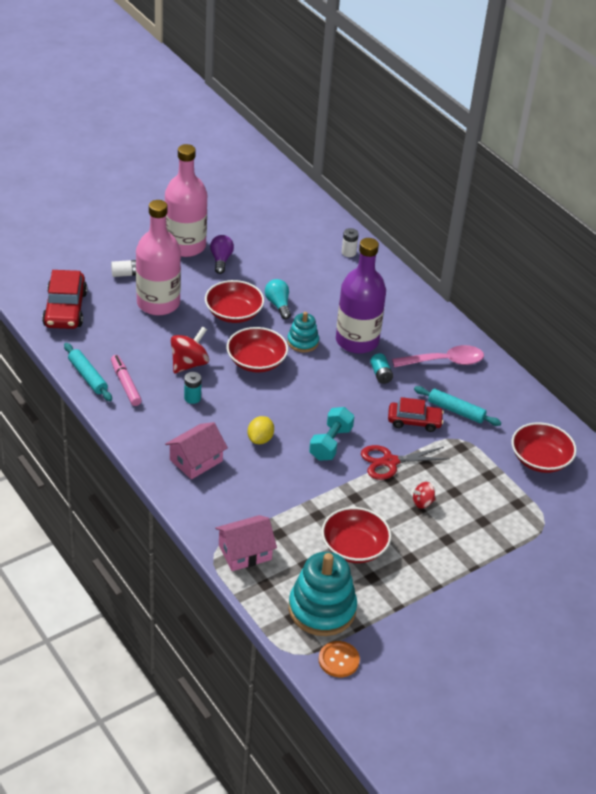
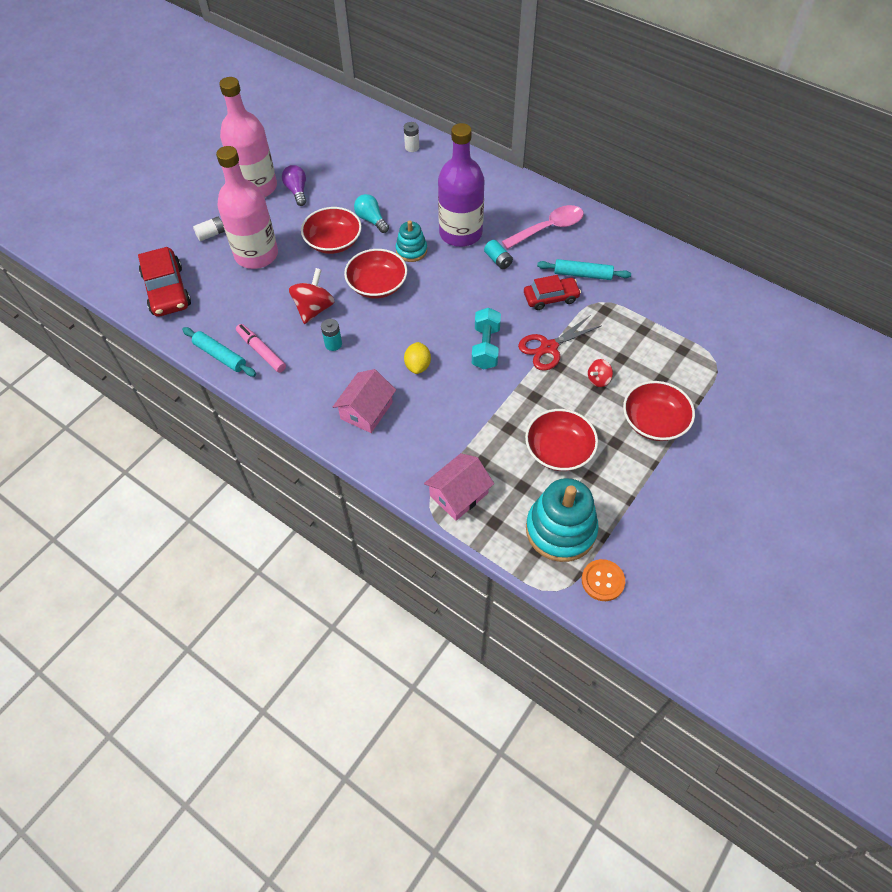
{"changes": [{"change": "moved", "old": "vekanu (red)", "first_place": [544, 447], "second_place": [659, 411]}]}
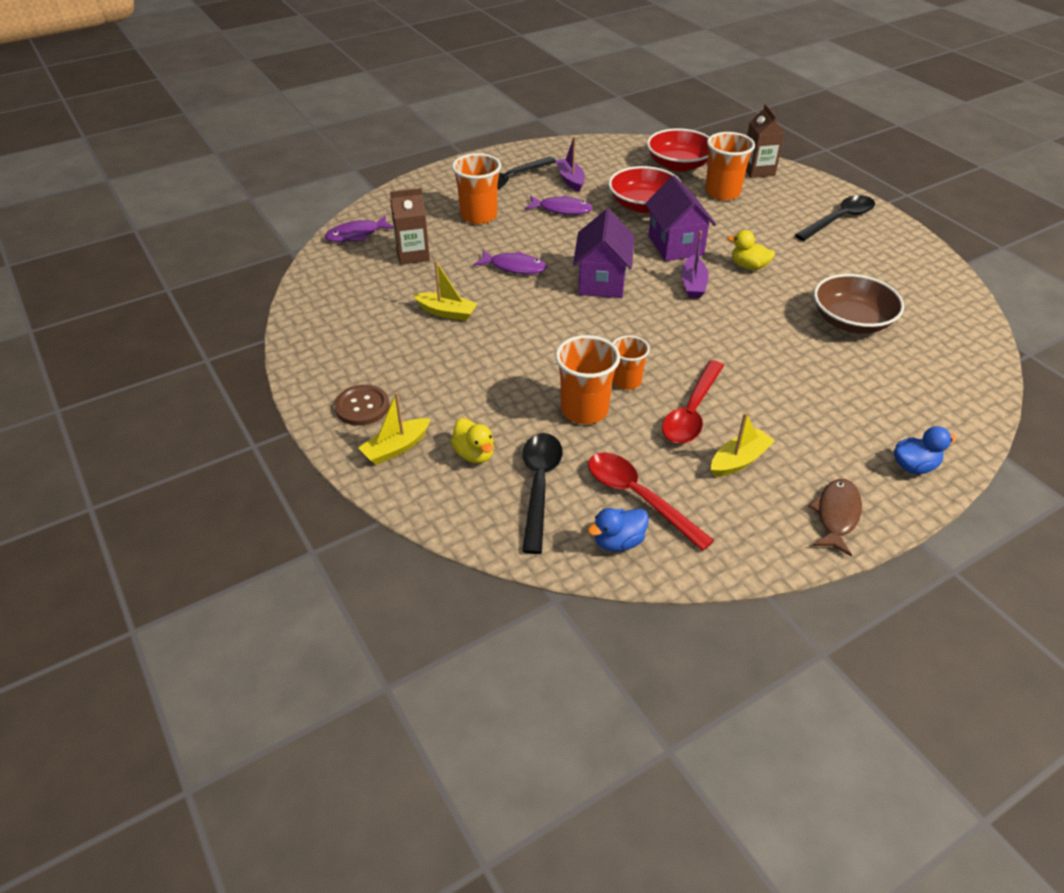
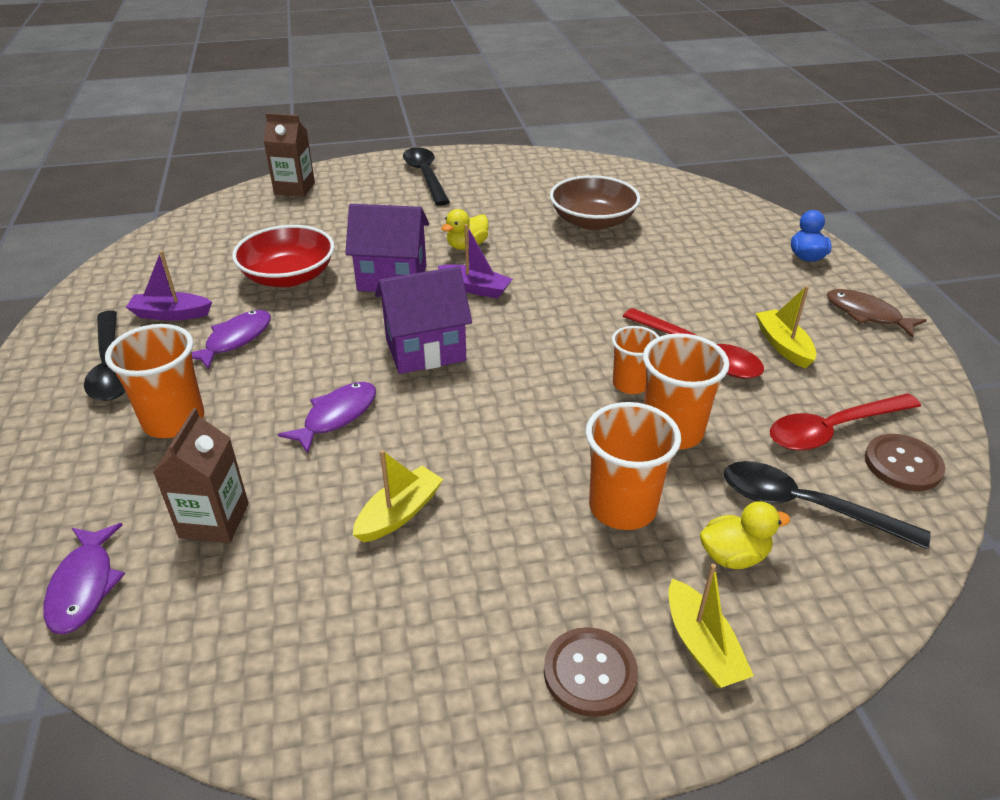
{"changes": [{"change": "removed", "old": "vekanu (red)", "first_place": [678, 150]}, {"change": "moved", "old": "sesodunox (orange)", "first_place": [730, 166], "second_place": [633, 466]}, {"change": "turned", "old": "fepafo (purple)", "first_place": [603, 253], "second_place": [423, 320], "degrees": -45}, {"change": "replaced", "old": "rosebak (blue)", "new": "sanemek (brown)", "first_place": [618, 530], "second_place": [905, 462]}]}
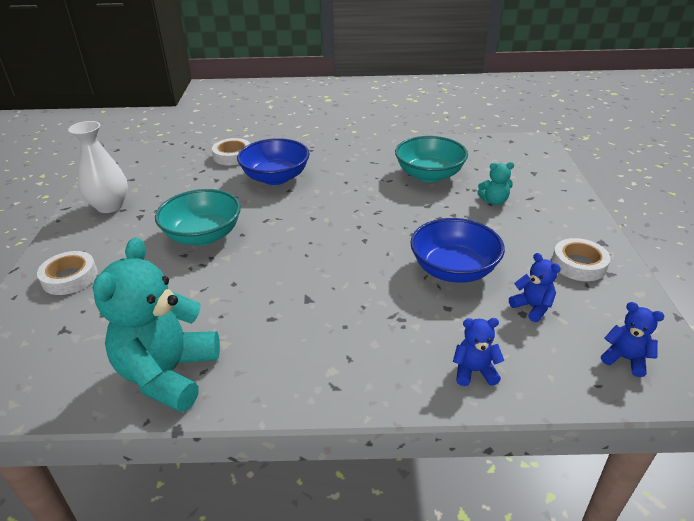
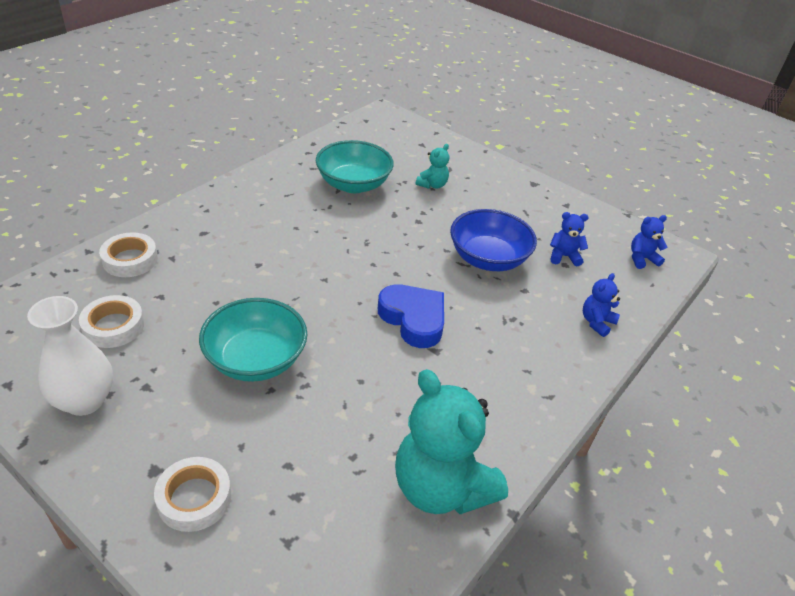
{"changes": [{"change": "removed", "old": "vekanu (blue)", "first_place": [273, 161]}, {"change": "moved", "old": "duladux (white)", "first_place": [581, 259], "second_place": [111, 321]}, {"change": "added", "new": "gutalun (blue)", "second_place": [411, 316]}]}
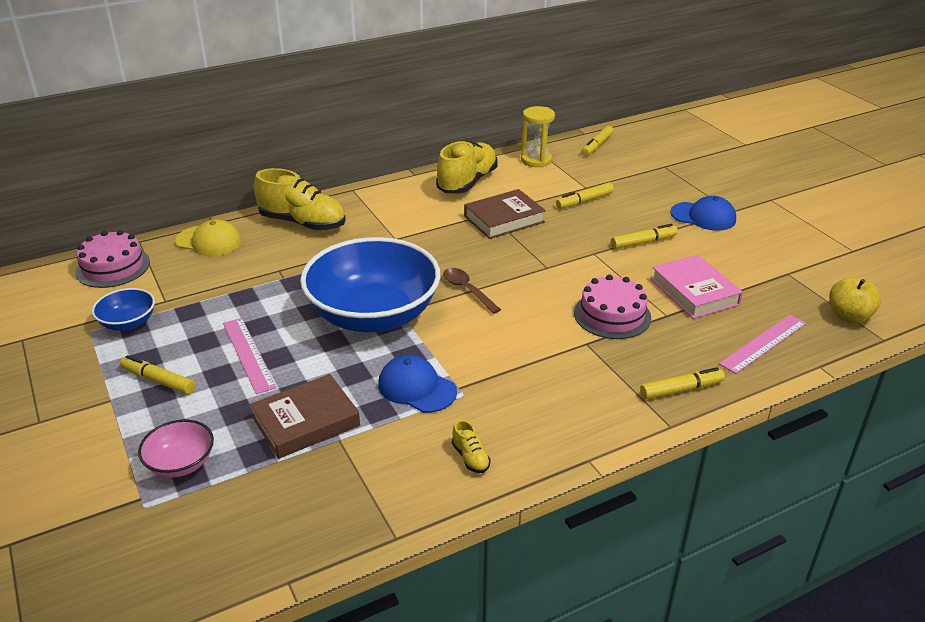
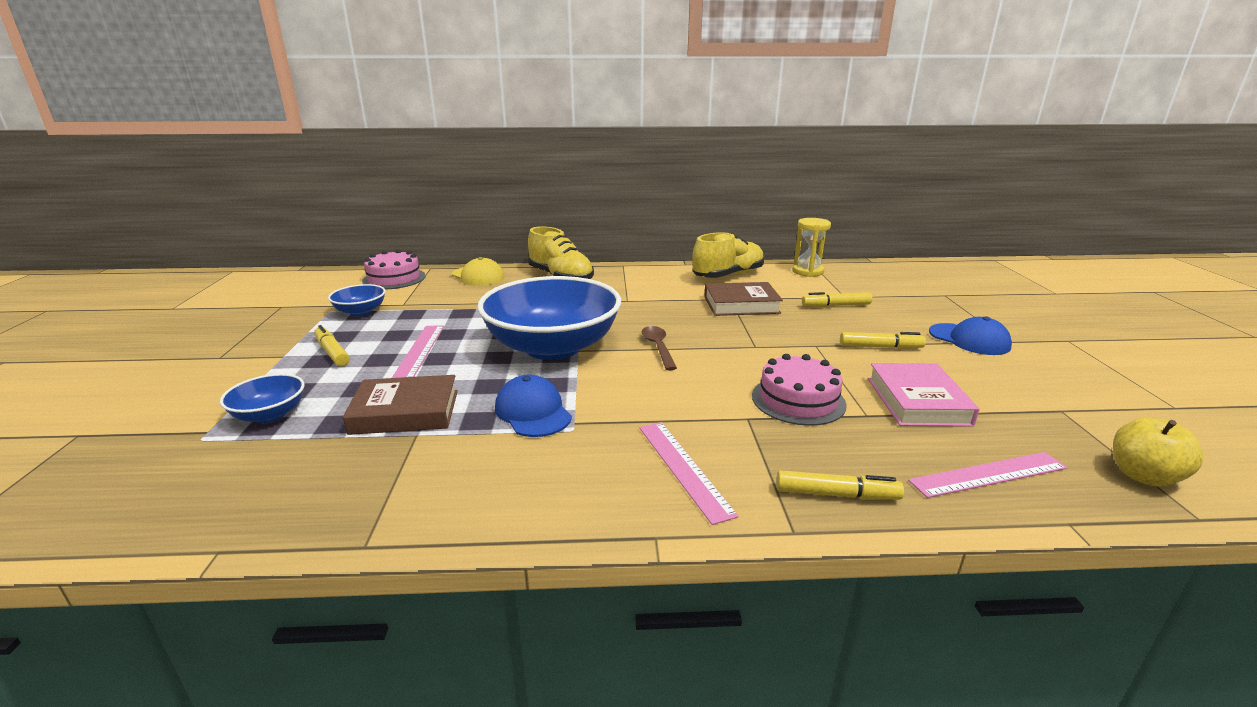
{"changes": [{"change": "removed", "old": "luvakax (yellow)", "first_place": [598, 140]}, {"change": "recoloured", "old": "vekanu (pink)", "new": "vekanu (blue)", "first_place": [176, 448], "second_place": [262, 398]}, {"change": "removed", "old": "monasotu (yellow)", "first_place": [471, 446]}, {"change": "added", "new": "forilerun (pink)", "second_place": [689, 473]}]}
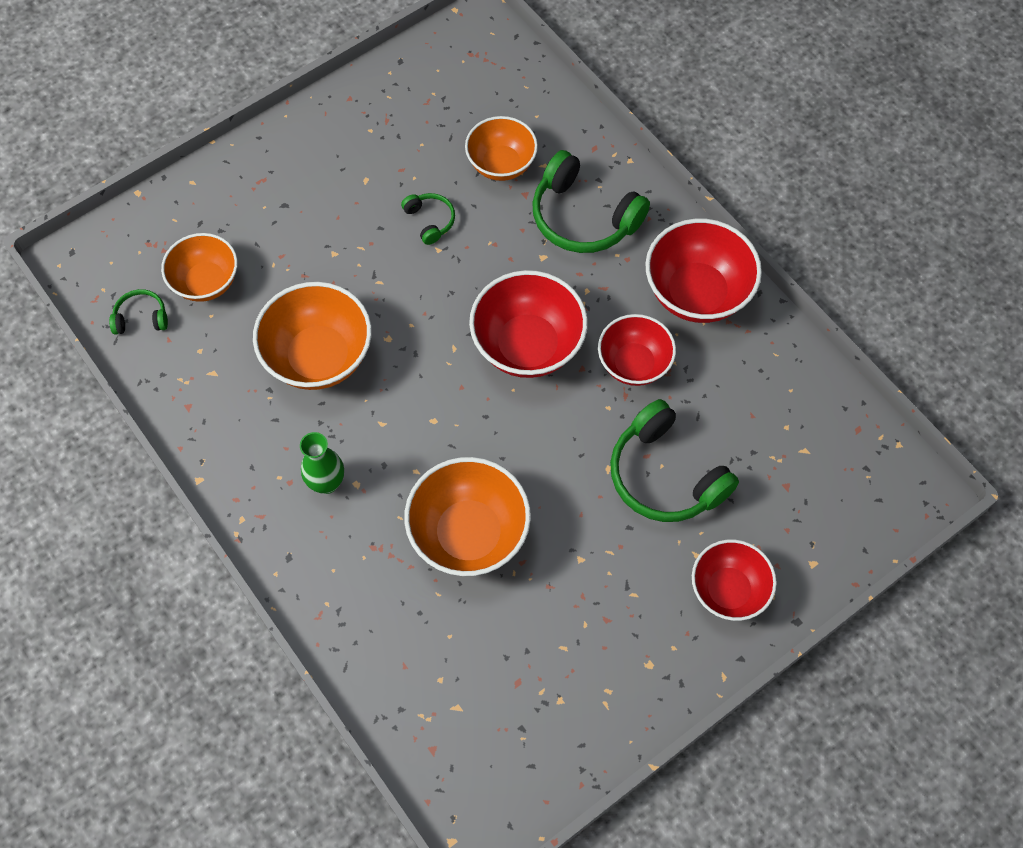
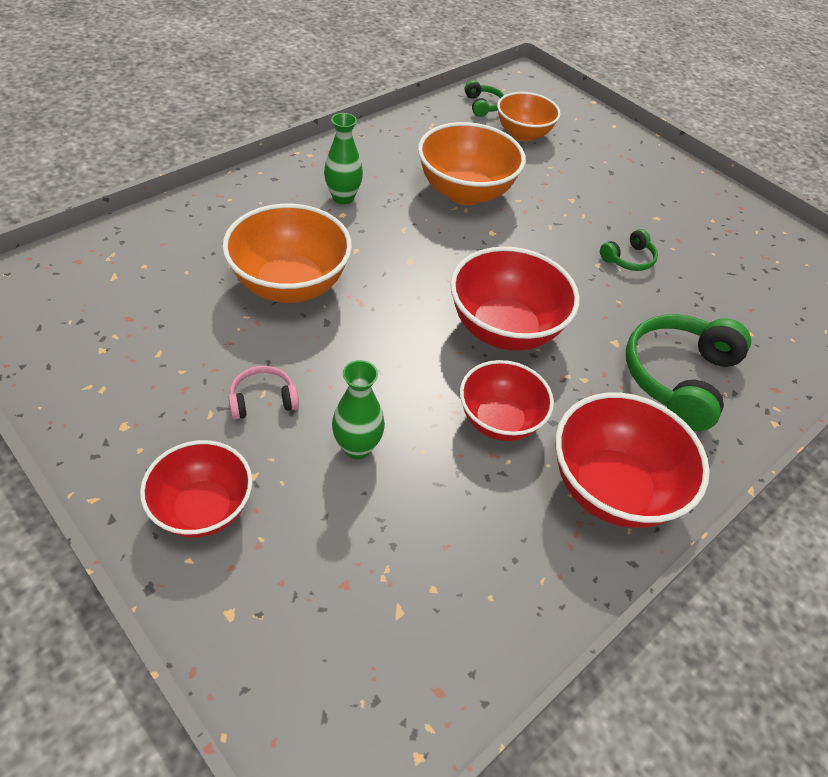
{"changes": [{"change": "removed", "old": "vekanu (orange)", "first_place": [501, 148]}, {"change": "replaced", "old": "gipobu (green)", "new": "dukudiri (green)", "first_place": [674, 460], "second_place": [358, 409]}, {"change": "added", "new": "gipobu (pink)", "second_place": [263, 393]}]}
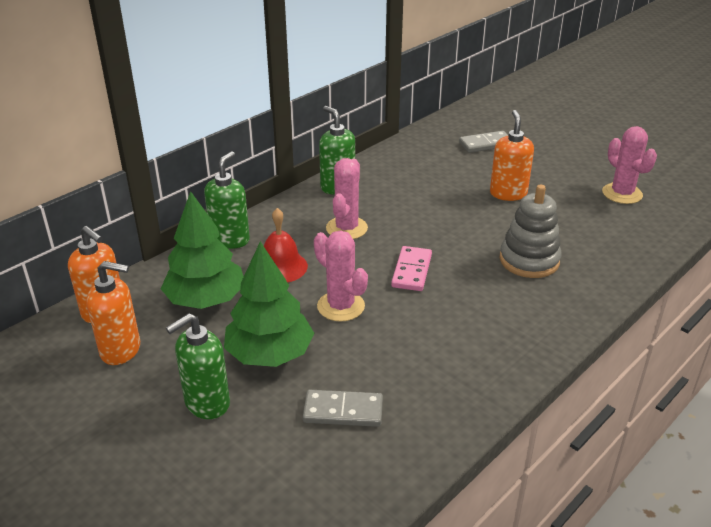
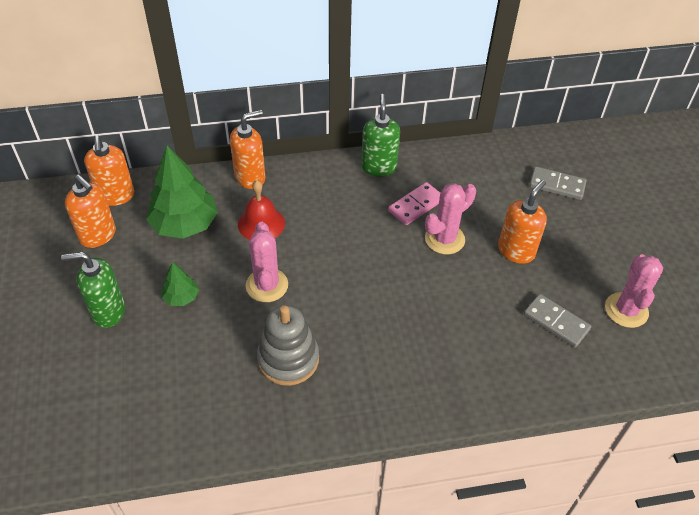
{"changes": [{"change": "recoloured", "old": "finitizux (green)", "new": "finitizux (orange)", "first_place": [227, 200], "second_place": [247, 149]}, {"change": "moved", "old": "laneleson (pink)", "first_place": [347, 198], "second_place": [450, 218]}, {"change": "moved", "old": "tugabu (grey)", "first_place": [530, 231], "second_place": [288, 345]}, {"change": "resized", "old": "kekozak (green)", "first_place": [269, 304], "second_place": [180, 284], "factor": 0.49}, {"change": "moved", "old": "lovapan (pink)", "first_place": [411, 268], "second_place": [414, 203]}, {"change": "moved", "old": "lovapan (grey)", "first_place": [343, 408], "second_place": [557, 321]}]}
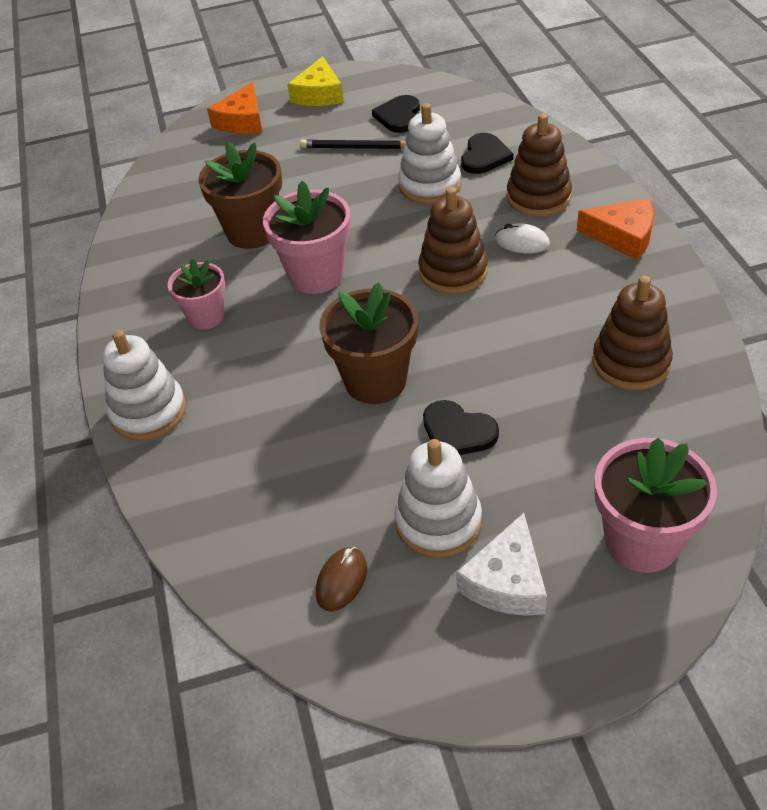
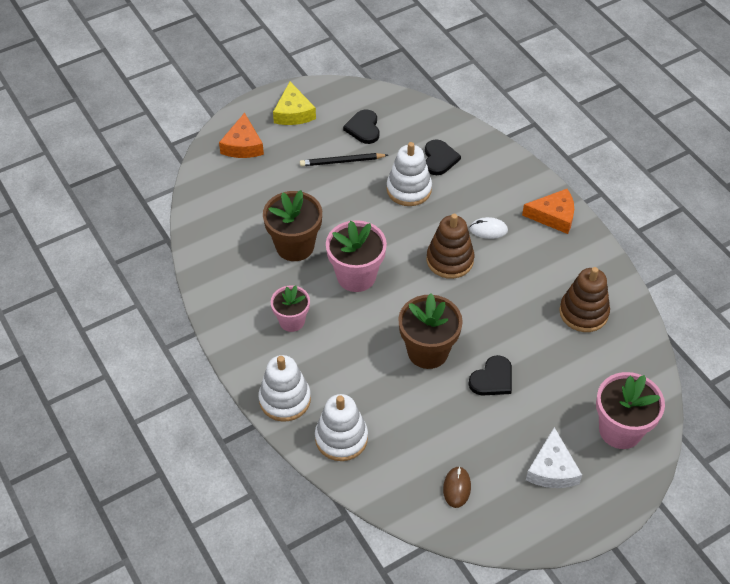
{"changes": [{"change": "removed", "old": "tugabu (brown)", "first_place": [539, 165]}, {"change": "turned", "old": "gutalun (black)", "first_place": [461, 427], "second_place": [490, 375], "degrees": -60}, {"change": "moved", "old": "tugabu (white)", "first_place": [438, 498], "second_place": [341, 427]}]}
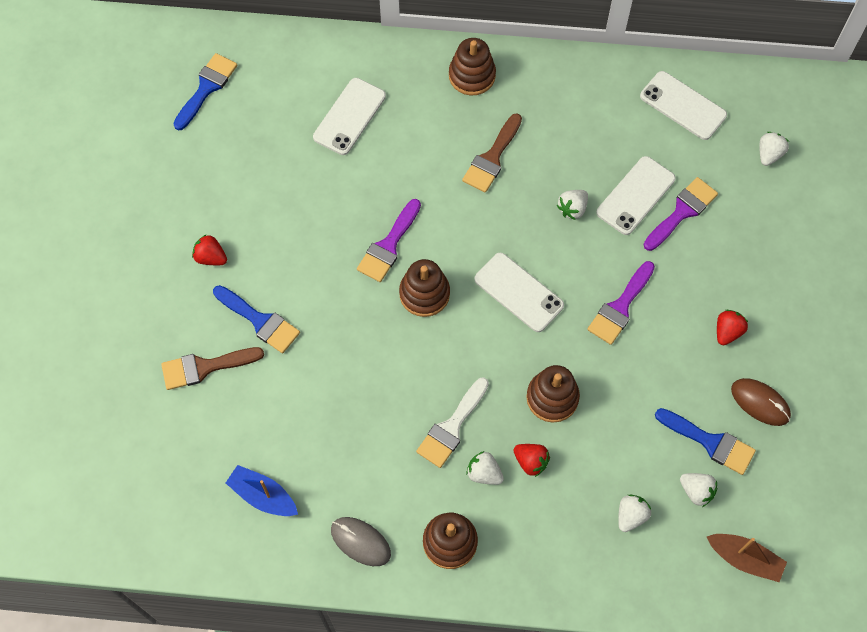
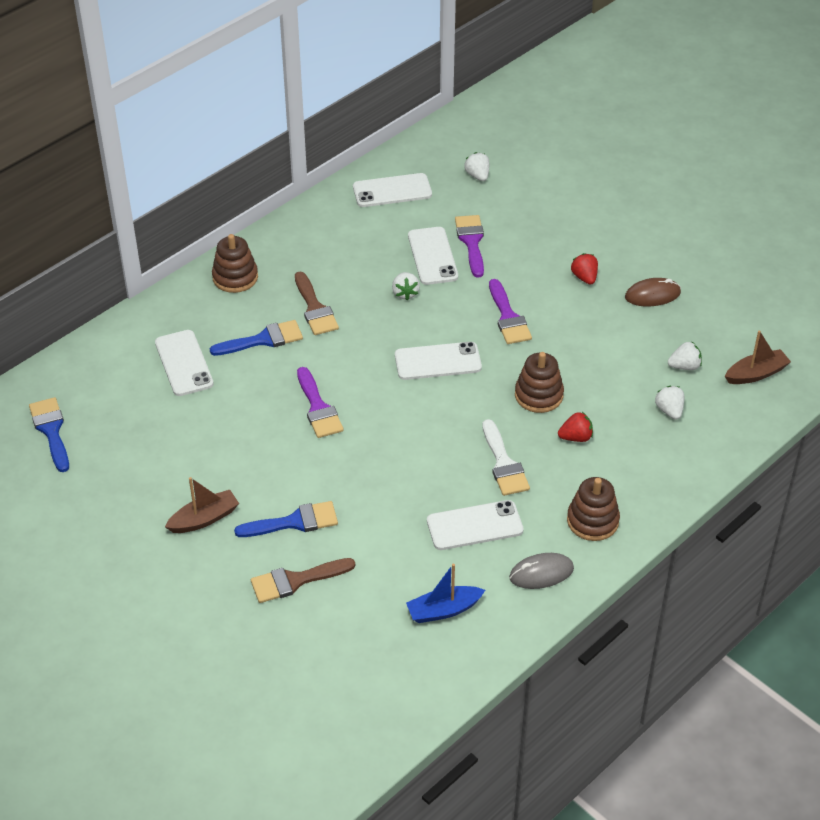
{"changes": [{"change": "replaced", "old": "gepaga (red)", "new": "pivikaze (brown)", "first_place": [209, 249], "second_place": [202, 505]}, {"change": "removed", "old": "tugabu (brown)", "first_place": [424, 288]}, {"change": "turned", "old": "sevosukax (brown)", "first_place": [212, 368], "second_place": [303, 580], "degrees": 45}, {"change": "moved", "old": "sevosukax (blue)", "first_place": [705, 441], "second_place": [256, 338]}, {"change": "removed", "old": "gepaga (white)", "first_place": [485, 468]}, {"change": "added", "new": "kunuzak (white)", "second_place": [475, 525]}]}
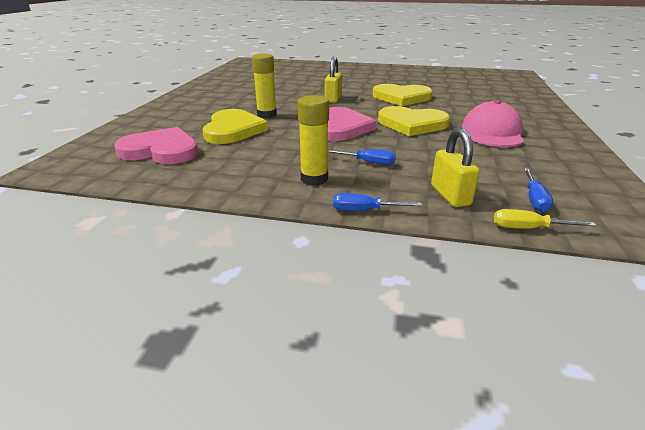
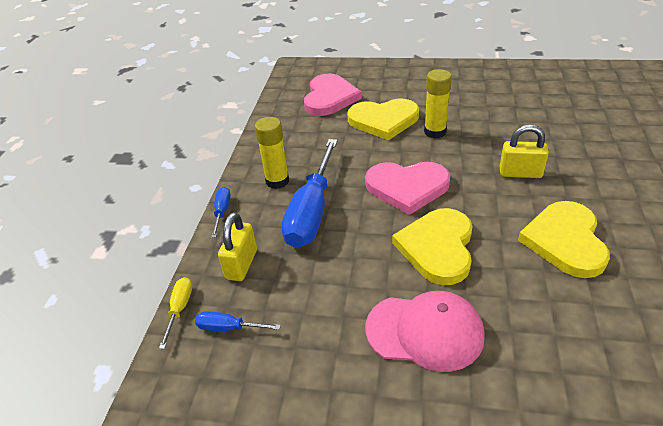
{"changes": [{"change": "turned", "old": "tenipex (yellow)", "first_place": [455, 167], "second_place": [237, 246], "degrees": -60}, {"change": "resized", "old": "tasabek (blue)", "first_place": [362, 157], "second_place": [309, 193], "factor": 2.28}]}
